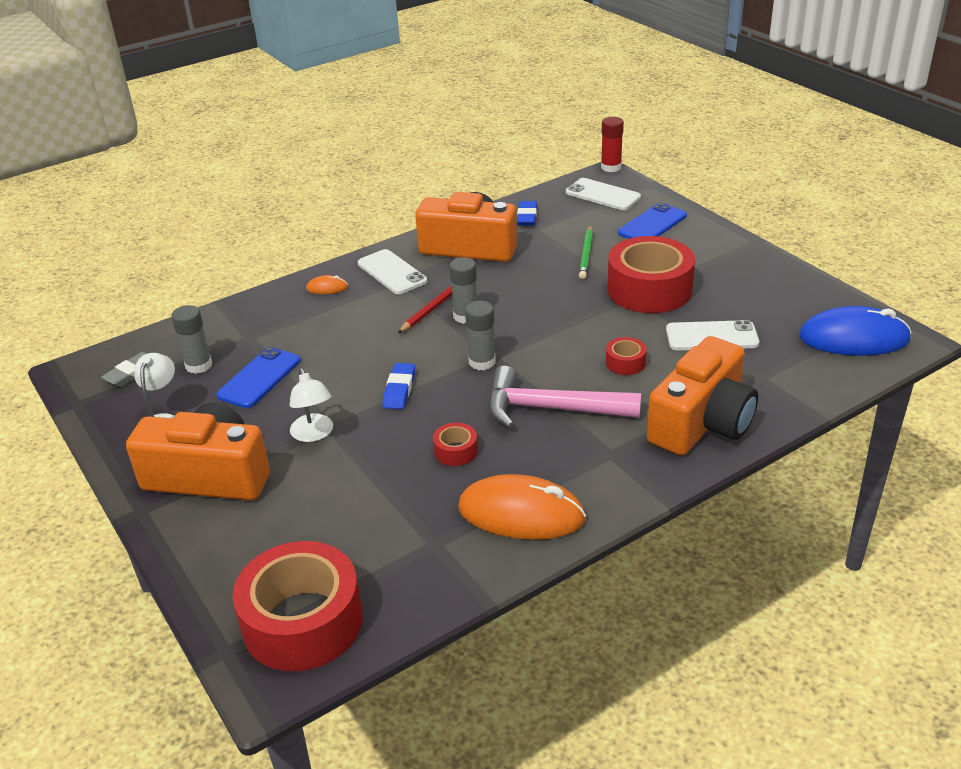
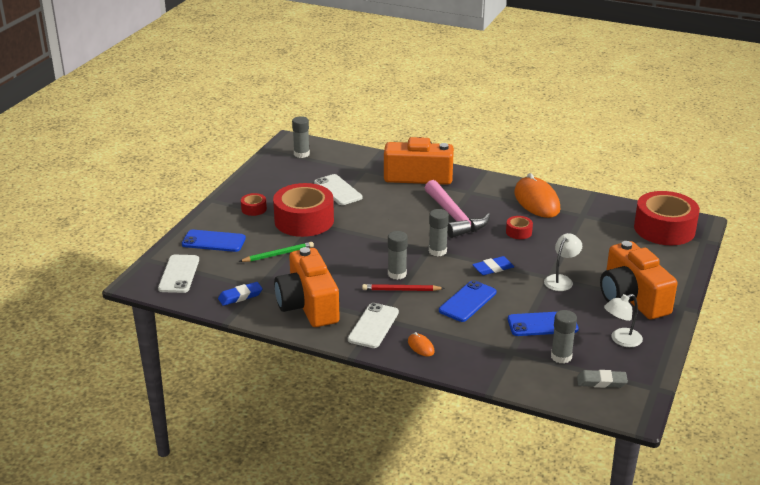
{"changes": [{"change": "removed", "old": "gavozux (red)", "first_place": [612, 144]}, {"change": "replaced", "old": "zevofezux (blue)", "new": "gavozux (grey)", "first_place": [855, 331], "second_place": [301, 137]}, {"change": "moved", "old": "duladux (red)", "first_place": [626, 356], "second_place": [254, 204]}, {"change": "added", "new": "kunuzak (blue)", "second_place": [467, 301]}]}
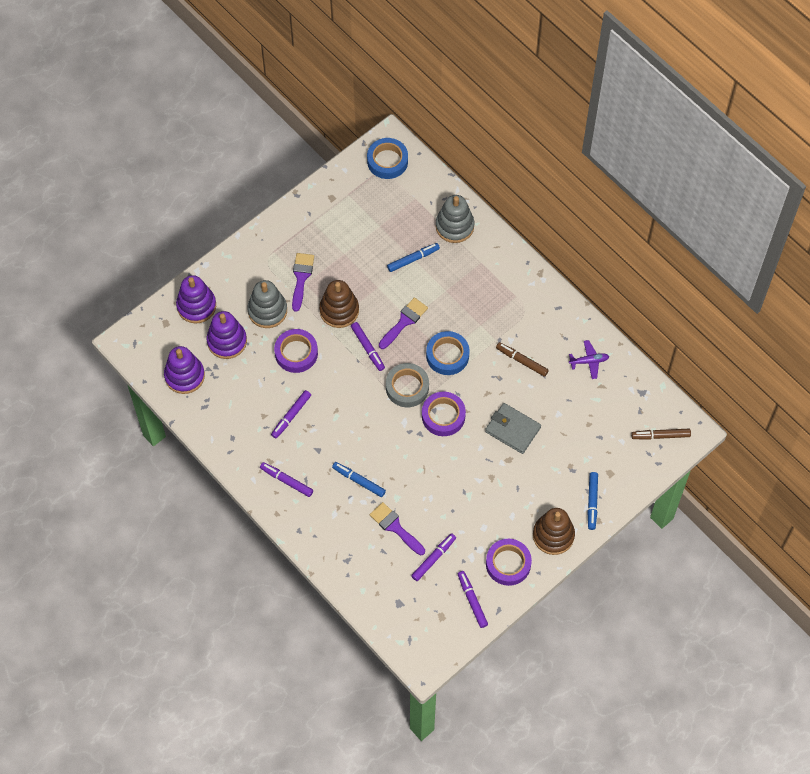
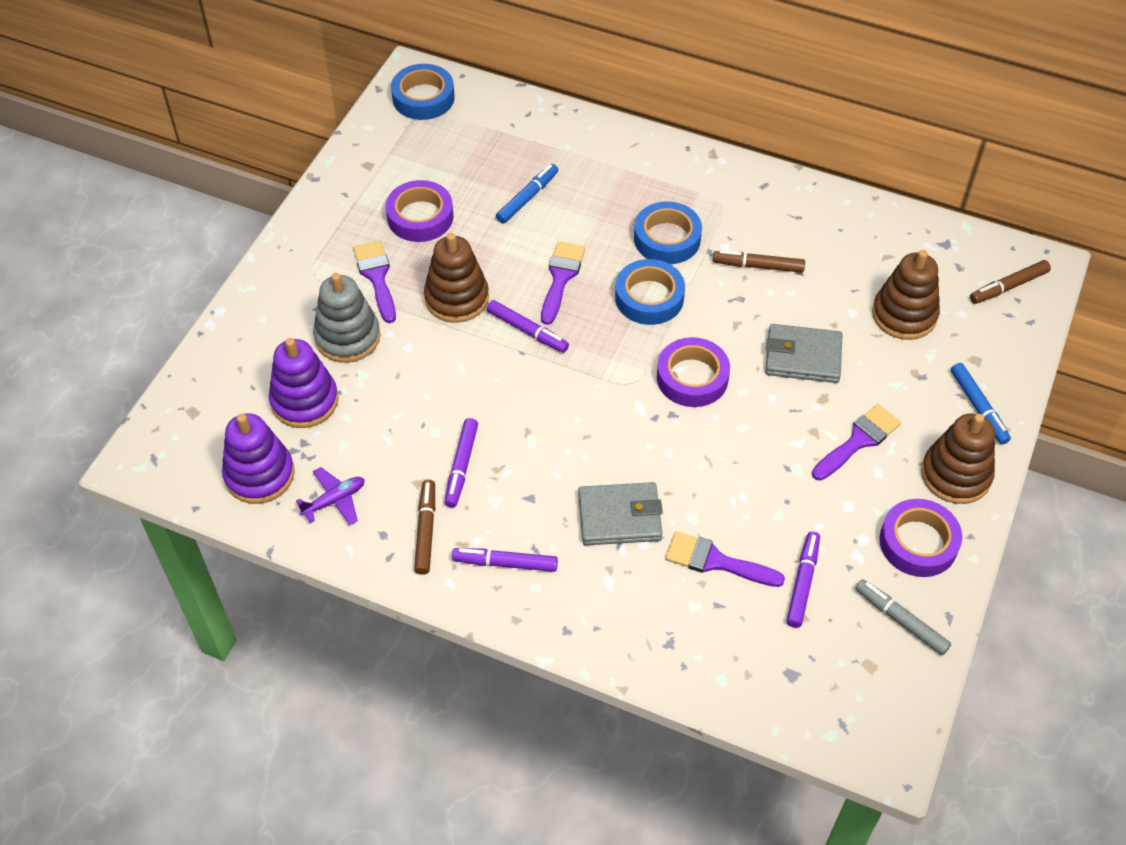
{"changes": [{"change": "removed", "old": "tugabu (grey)", "first_place": [455, 219]}, {"change": "removed", "old": "tugabu (purple)", "first_place": [196, 299]}, {"change": "moved", "old": "duladux (purple)", "first_place": [296, 351], "second_place": [419, 211]}, {"change": "moved", "old": "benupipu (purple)", "first_place": [589, 359], "second_place": [330, 496]}, {"change": "removed", "old": "duladux (grey)", "first_place": [407, 385]}, {"change": "replaced", "old": "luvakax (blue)", "new": "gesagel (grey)", "first_place": [359, 479], "second_place": [620, 513]}, {"change": "recoloured", "old": "luvakax (purple)", "new": "luvakax (grey)", "first_place": [473, 599], "second_place": [903, 617]}, {"change": "added", "new": "duladux (blue)", "second_place": [668, 233]}, {"change": "added", "new": "tugabu (brown)", "second_place": [906, 295]}, {"change": "added", "new": "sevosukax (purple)", "second_place": [856, 442]}, {"change": "added", "new": "luvakax (brown)", "second_place": [424, 527]}]}
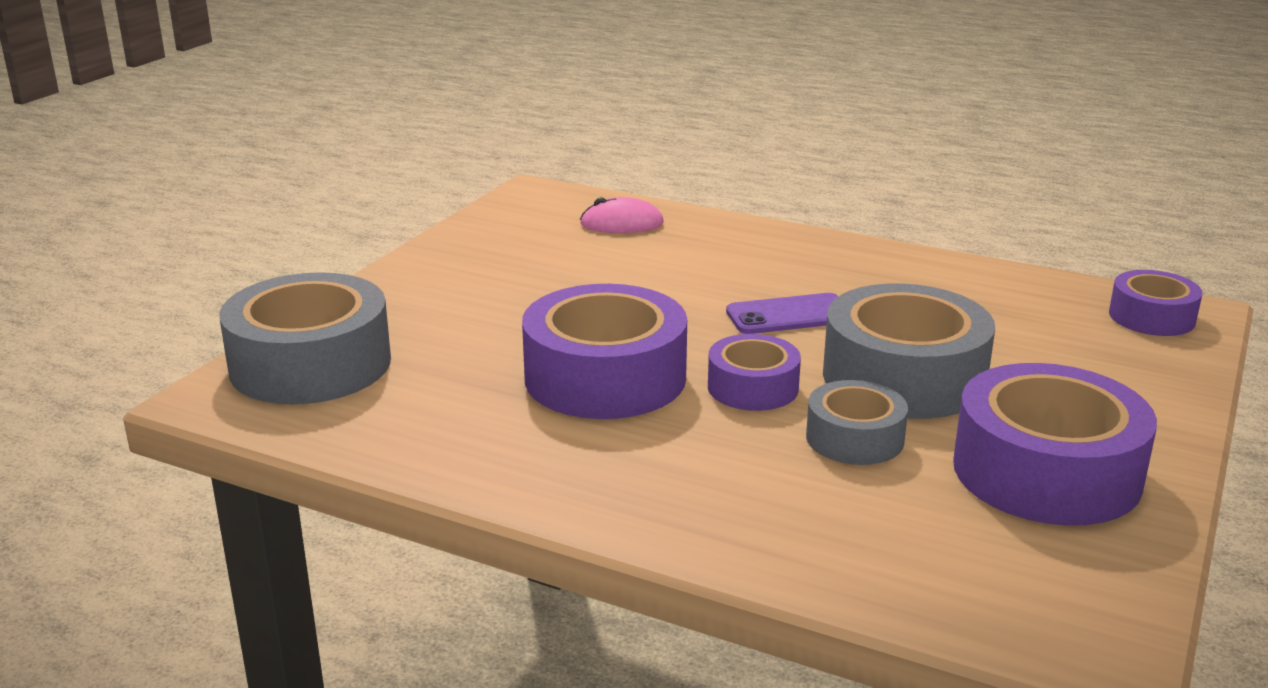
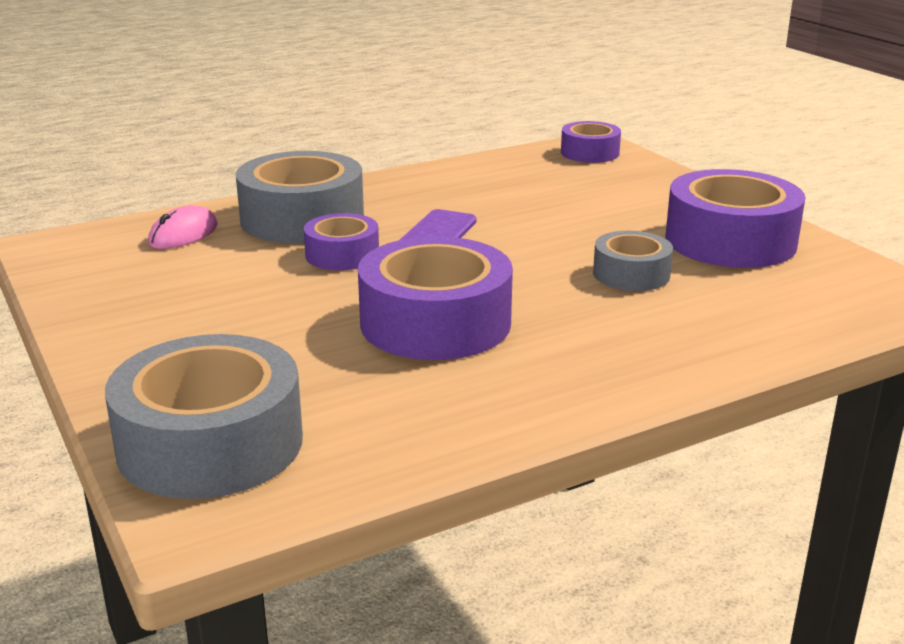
{"changes": [{"change": "moved", "old": "duladux (grey)", "first_place": [909, 351], "second_place": [300, 197]}, {"change": "moved", "old": "duladux (purple)", "first_place": [754, 372], "second_place": [341, 241]}]}
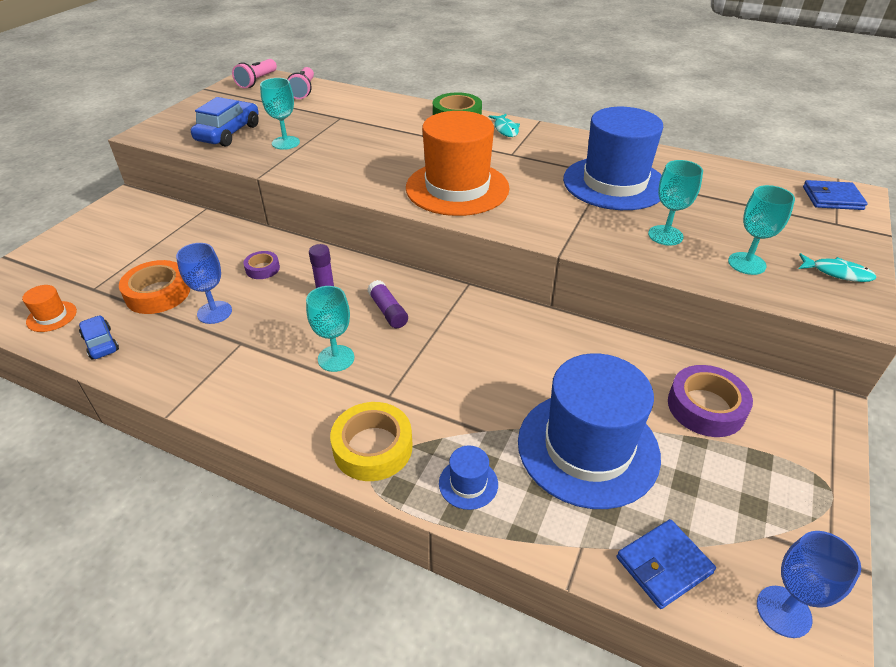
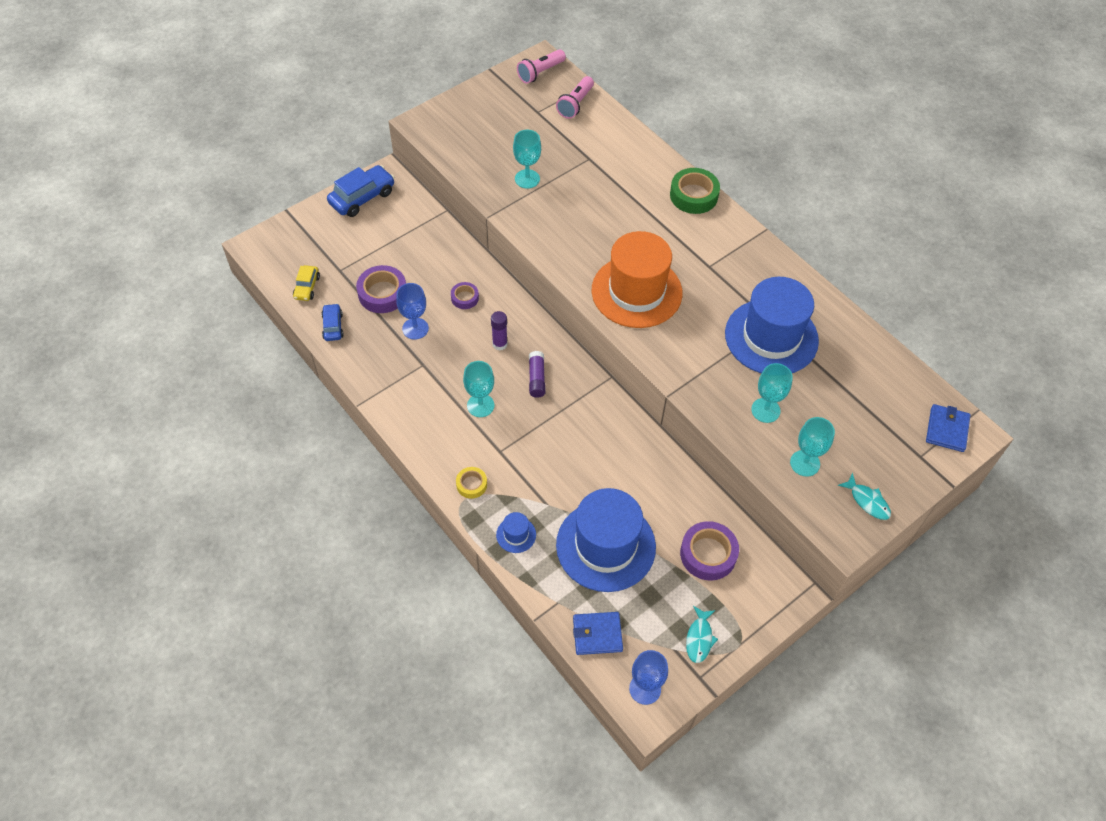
{"changes": [{"change": "moved", "old": "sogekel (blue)", "first_place": [225, 122], "second_place": [361, 191]}, {"change": "moved", "old": "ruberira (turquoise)", "first_place": [504, 125], "second_place": [702, 634]}, {"change": "turned", "old": "gesagel (blue)", "first_place": [835, 195], "second_place": [948, 428], "degrees": 75}, {"change": "recoloured", "old": "duladux (orange)", "new": "duladux (purple)", "first_place": [154, 287], "second_place": [381, 289]}, {"change": "replaced", "old": "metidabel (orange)", "new": "sogekel (yellow)", "first_place": [49, 308], "second_place": [306, 283]}, {"change": "resized", "old": "duladux (yellow)", "first_place": [371, 441], "second_place": [471, 483], "factor": 0.57}]}
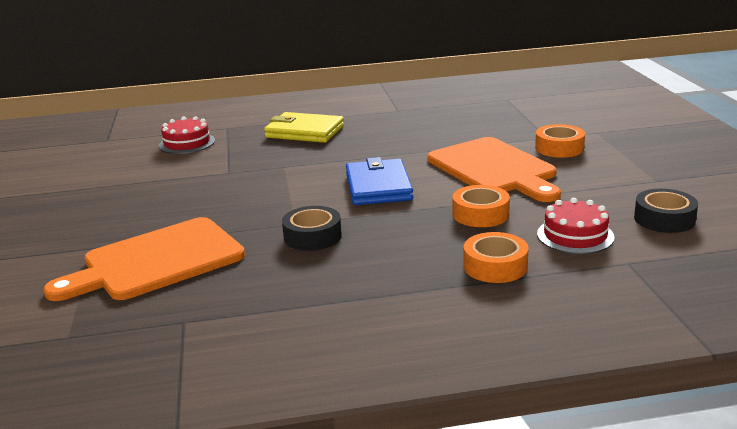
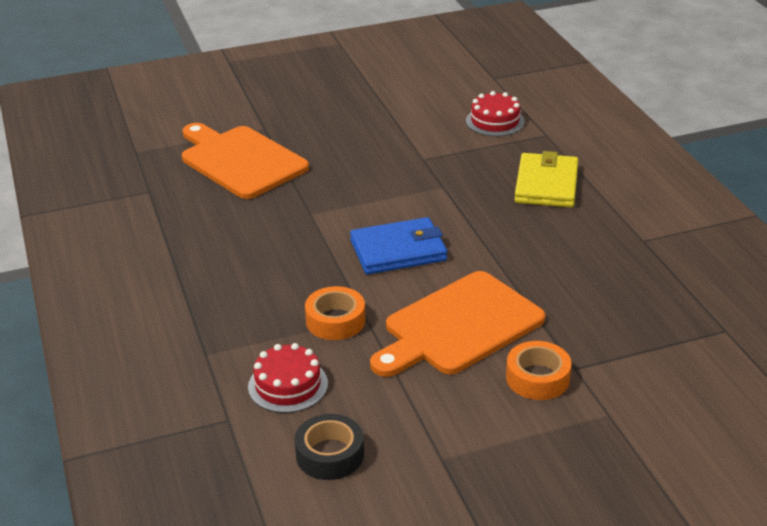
{"changes": [{"change": "removed", "old": "duladux (black)", "first_place": [312, 228]}, {"change": "removed", "old": "duladux (orange)", "first_place": [495, 257]}]}
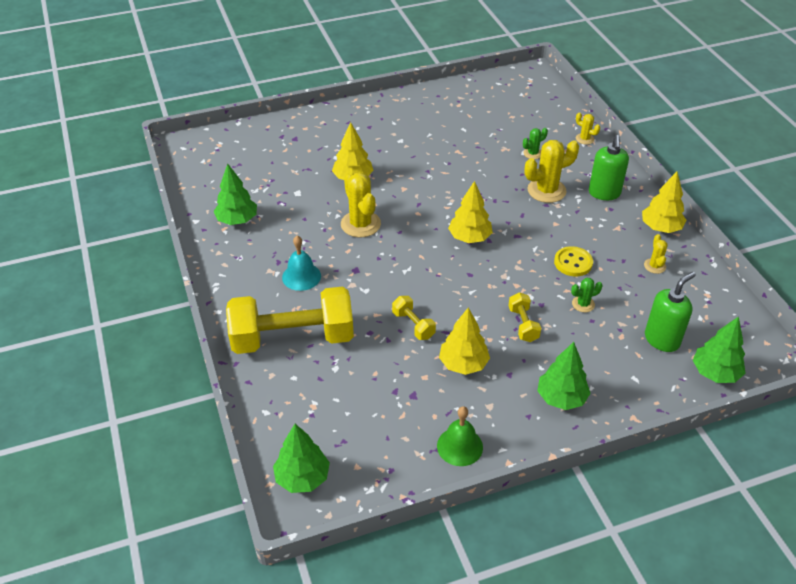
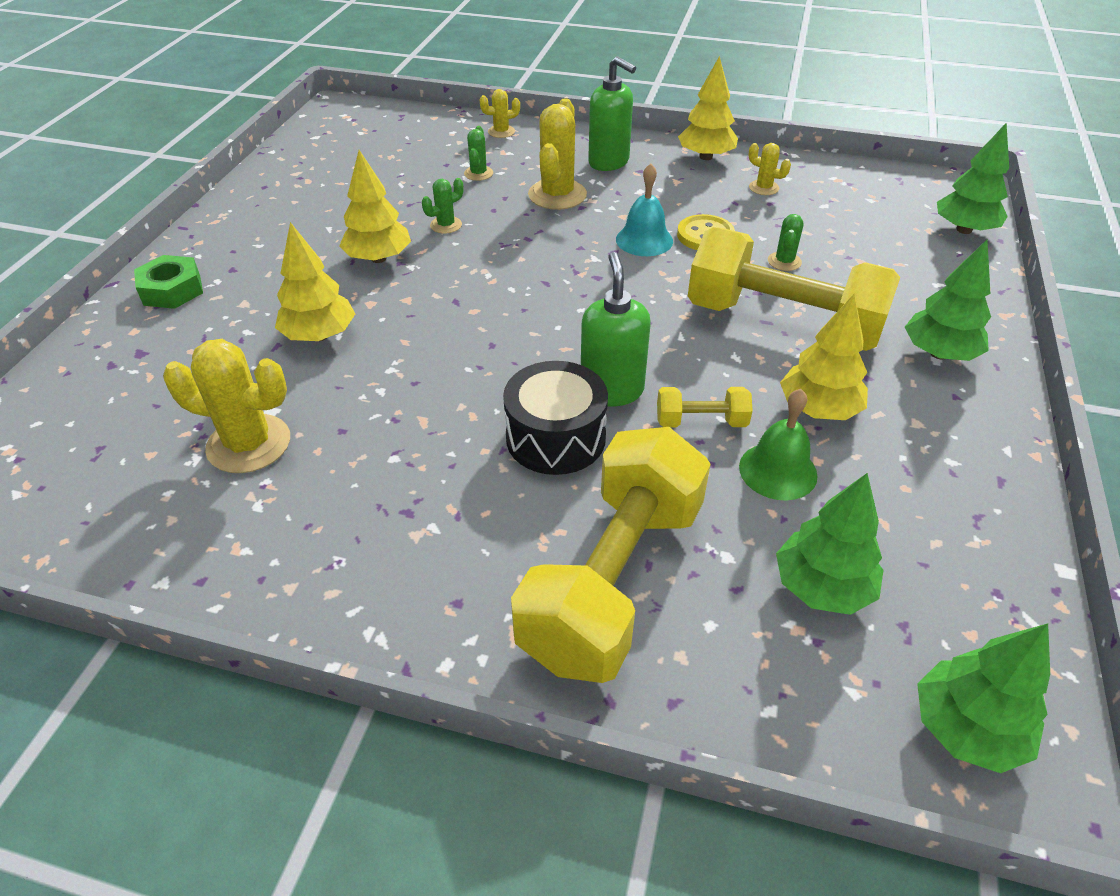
{"changes": [{"change": "moved", "old": "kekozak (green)", "first_place": [235, 194], "second_place": [830, 544]}, {"change": "moved", "old": "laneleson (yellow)", "first_place": [361, 204], "second_place": [226, 406]}, {"change": "moved", "old": "kekozak (yellow)", "first_place": [470, 212], "second_place": [375, 206]}, {"change": "moved", "old": "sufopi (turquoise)", "first_place": [301, 263], "second_place": [644, 209]}, {"change": "moved", "old": "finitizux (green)", "first_place": [670, 312], "second_place": [616, 329]}, {"change": "resized", "old": "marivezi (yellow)", "first_place": [524, 317], "second_place": [794, 289], "factor": 2.37}, {"change": "moved", "old": "sufopi (green)", "first_place": [460, 436], "second_place": [778, 445]}, {"change": "added", "new": "laneleson (green)", "second_place": [442, 206]}, {"change": "added", "new": "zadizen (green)", "second_place": [168, 282]}, {"change": "added", "new": "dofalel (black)", "second_place": [555, 418]}]}
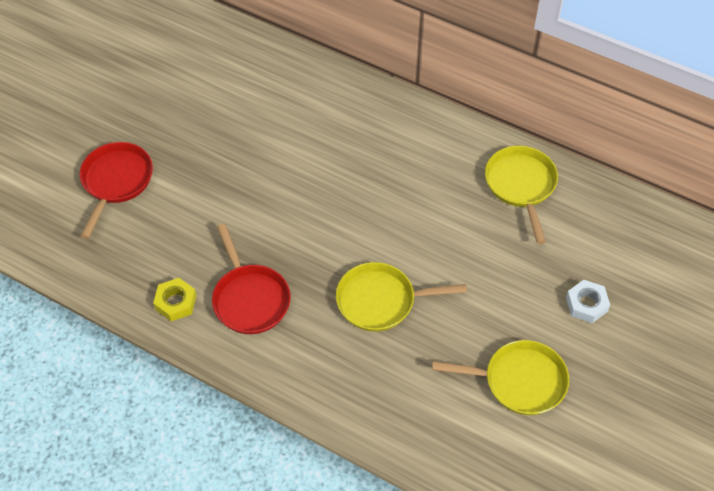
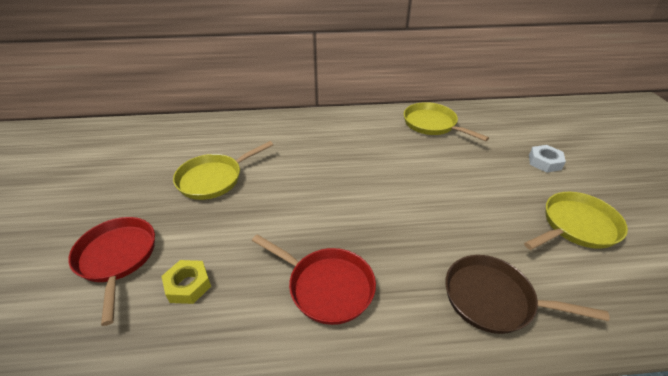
{"changes": [{"change": "moved", "old": "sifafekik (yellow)", "first_place": [401, 297], "second_place": [223, 170]}, {"change": "moved", "old": "zadizen (yellow)", "first_place": [174, 299], "second_place": [186, 282]}, {"change": "added", "new": "sifafekik (brown)", "second_place": [528, 294]}]}
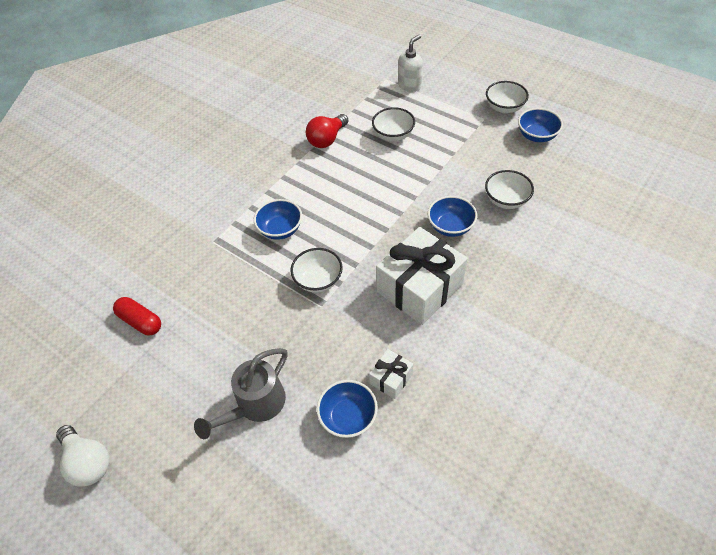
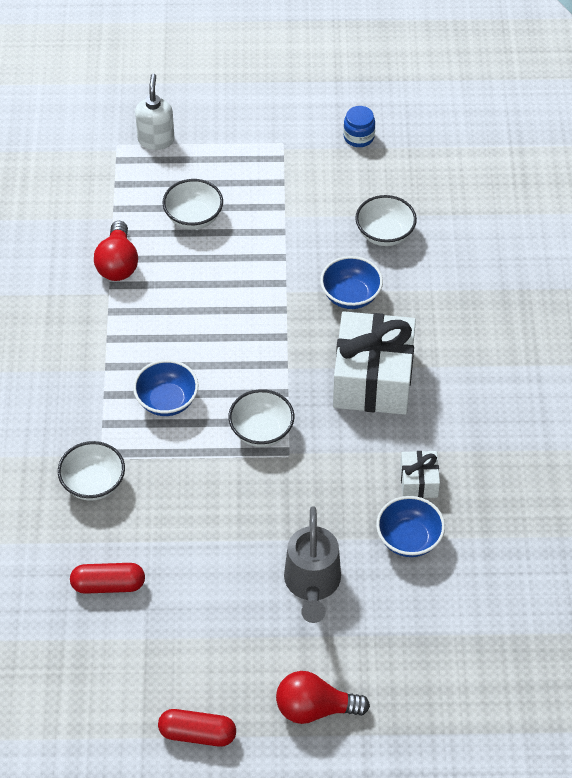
{"changes": [{"change": "moved", "old": "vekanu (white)", "first_place": [507, 97], "second_place": [91, 471]}, {"change": "replaced", "old": "vekanu (blue)", "new": "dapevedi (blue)", "first_place": [540, 125], "second_place": [359, 126]}, {"change": "replaced", "old": "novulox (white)", "new": "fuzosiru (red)", "first_place": [83, 455], "second_place": [197, 728]}, {"change": "added", "new": "novulox (red)", "second_place": [323, 697]}]}
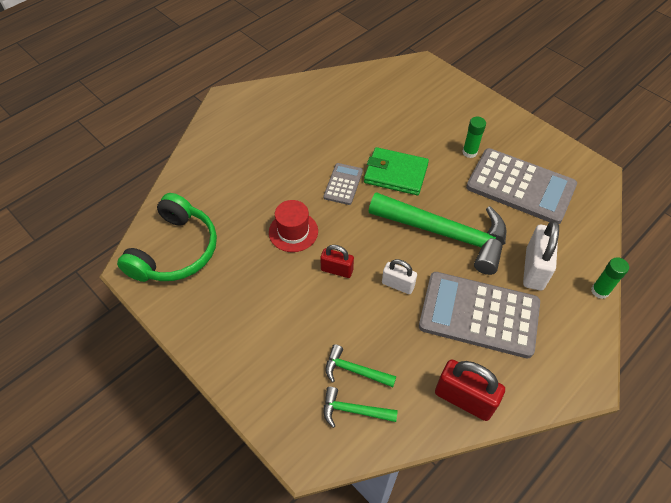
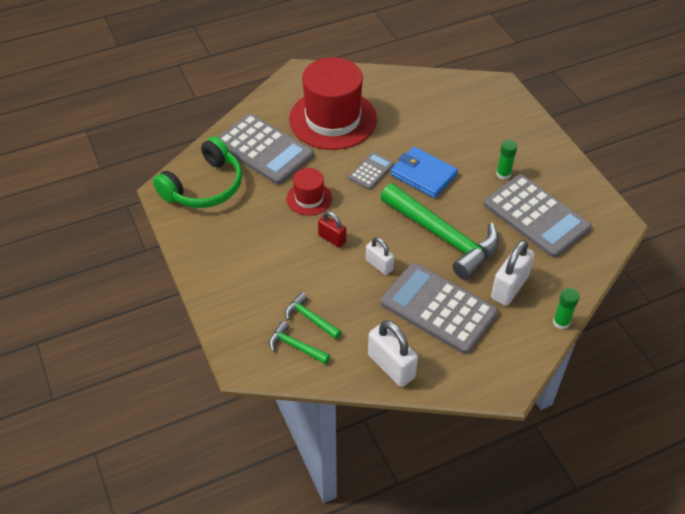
{"changes": [{"change": "recoloured", "old": "gesagel (green)", "new": "gesagel (blue)", "first_place": [396, 171], "second_place": [424, 172]}, {"change": "recoloured", "old": "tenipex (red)", "new": "tenipex (white)", "first_place": [470, 390], "second_place": [393, 353]}, {"change": "added", "new": "metidabel (red)", "second_place": [333, 103]}, {"change": "added", "new": "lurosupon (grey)", "second_place": [265, 149]}]}
